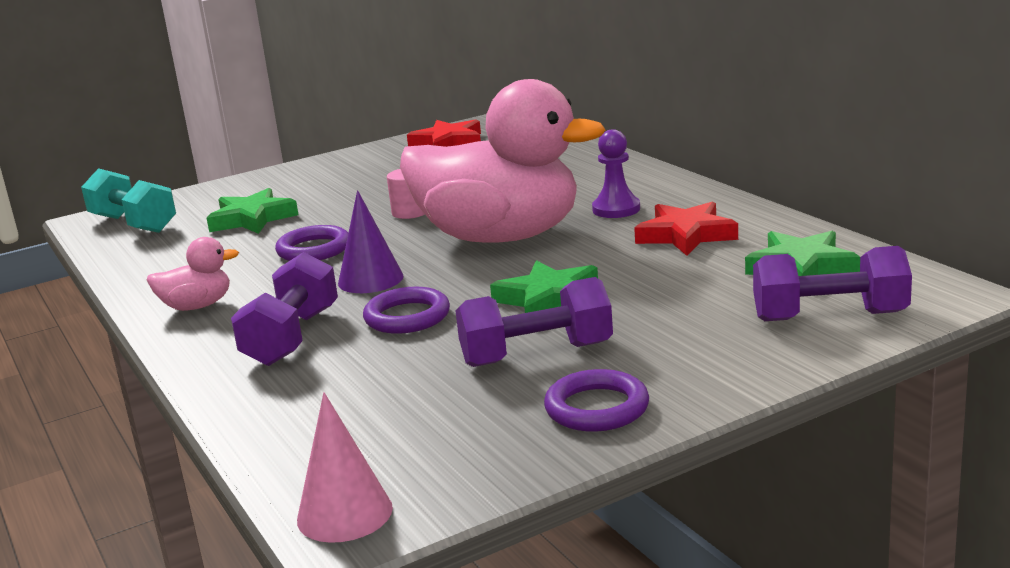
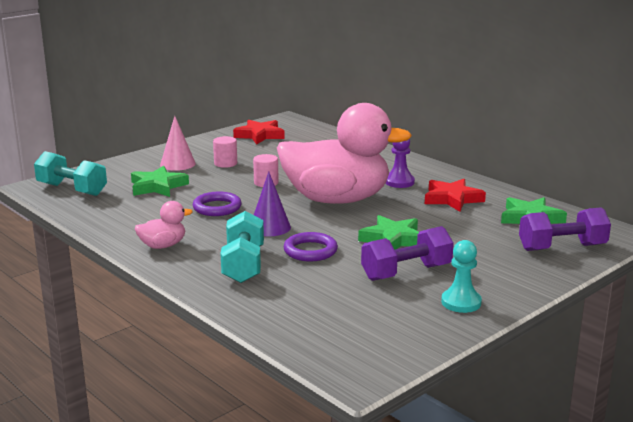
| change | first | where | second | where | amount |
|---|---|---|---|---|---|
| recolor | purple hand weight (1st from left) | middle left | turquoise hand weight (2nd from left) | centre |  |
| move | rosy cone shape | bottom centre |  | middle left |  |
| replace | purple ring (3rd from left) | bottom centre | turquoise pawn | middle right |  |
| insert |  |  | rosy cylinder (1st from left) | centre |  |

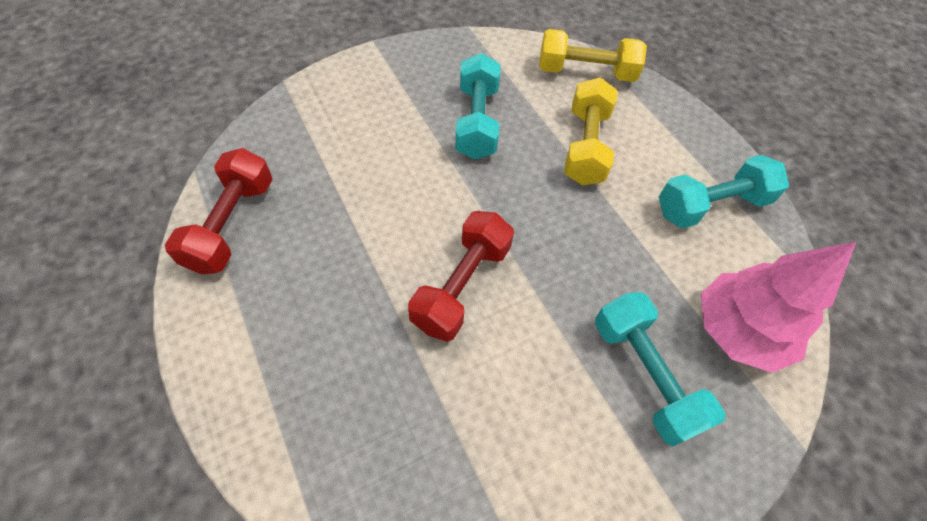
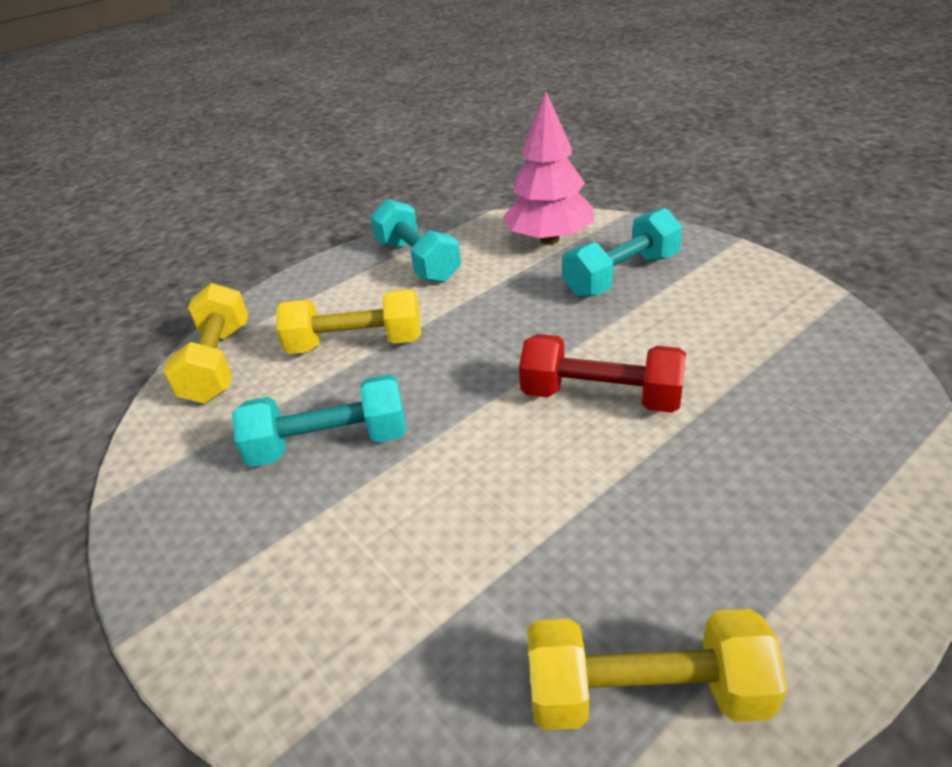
| change | first | where | second | where | amount |
|---|---|---|---|---|---|
| recolor | scarlet hand weight (1st from left) | middle left | bright yellow hand weight (3rd from left) | bottom right |  |

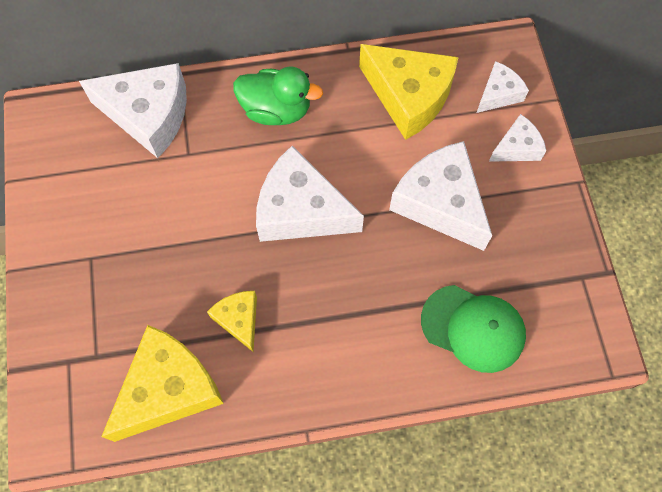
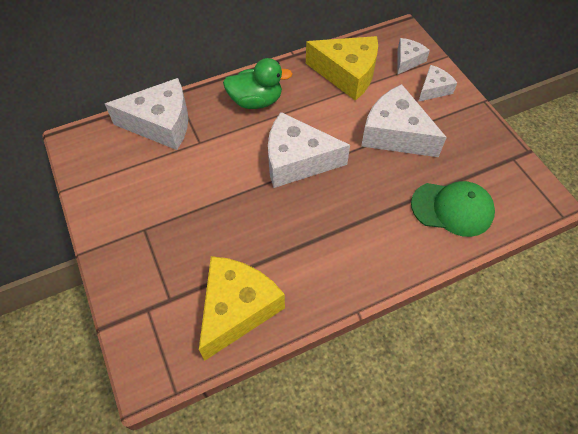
| change | first | where | second | where | amount |
|---|---|---|---|---|---|
| delete | bright yellow piece of cheese (2nd from left) | centre |  |  |  |

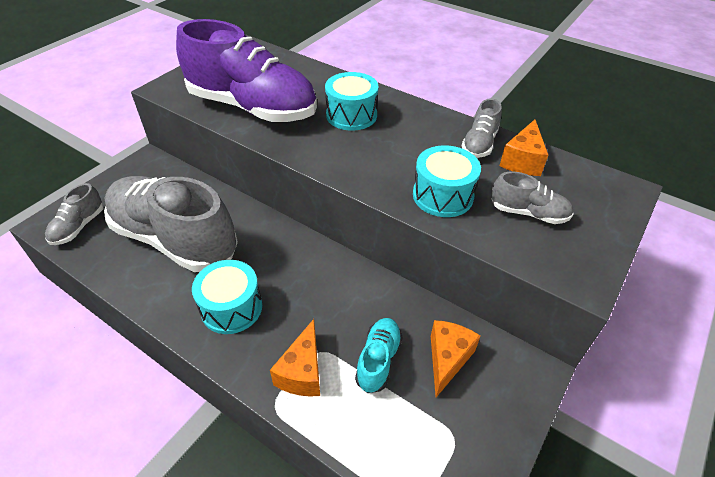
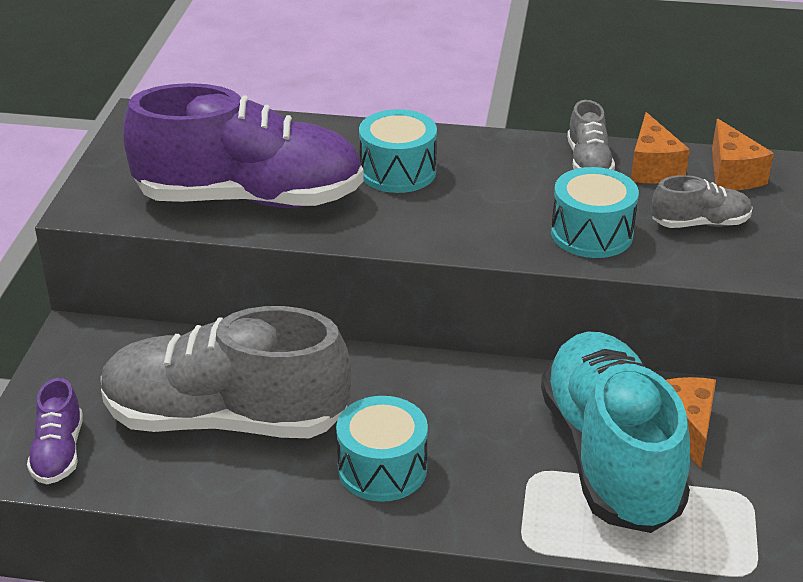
| change | first | where | second | where | amount |
|---|---|---|---|---|---|
| recolor | grey sneaker (1st from left) | middle left | purple sneaker (1st from left) | bottom left |  |
| move | bright orange piece of cheese (1st from left in the first image) | bottom centre | bright orange piece of cheese (3rd from left) | top right |  |
| resize | turquoise sneaker | bottom centre |  | bottom right | x2.30 |

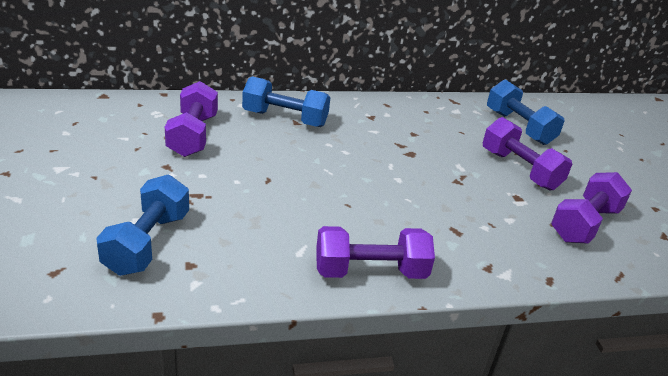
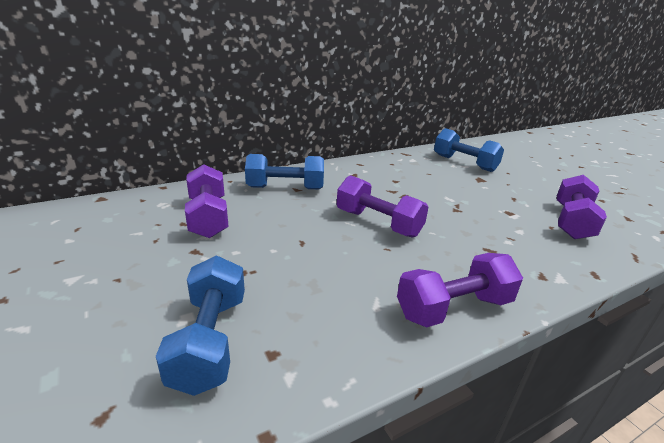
| change | first | where | second | where | amount |
|---|---|---|---|---|---|
| move | purple hand weight (3rd from left in the first image) | middle right | purple hand weight (2nd from left) | centre |  |

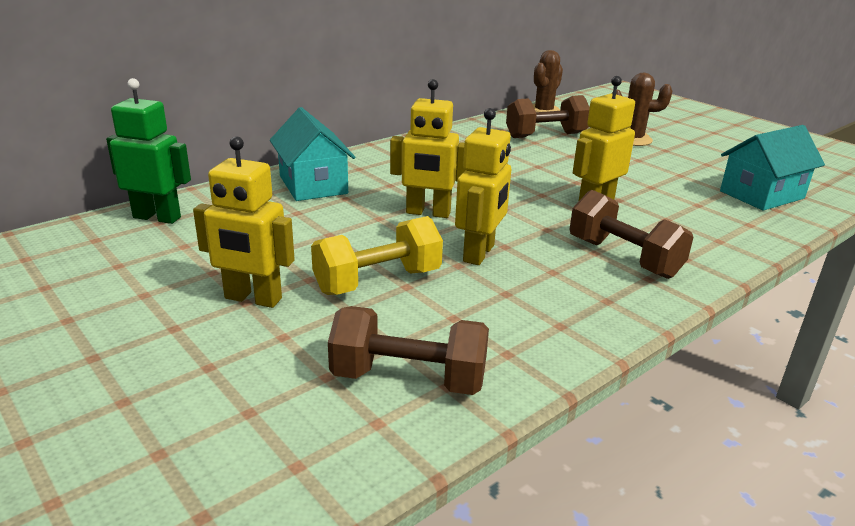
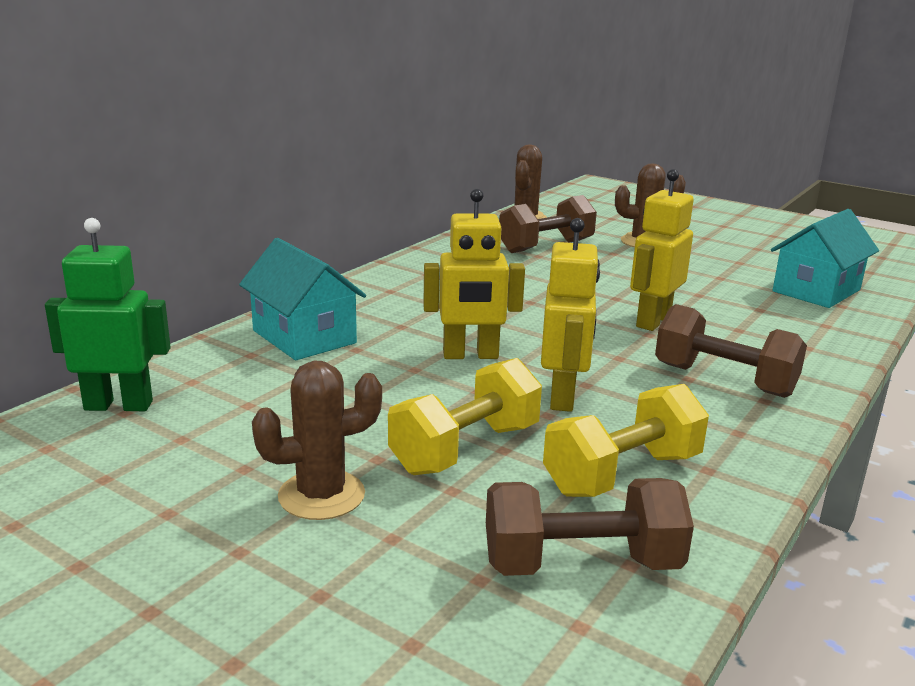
| change | first | where | second | where | amount |
|---|---|---|---|---|---|
| replace | bright yellow robot figure (1st from left) | middle left | brown saguaro cactus (1st from left) | centre |  |
| insert |  |  | bright yellow hand weight (2nd from left) | middle right |  |

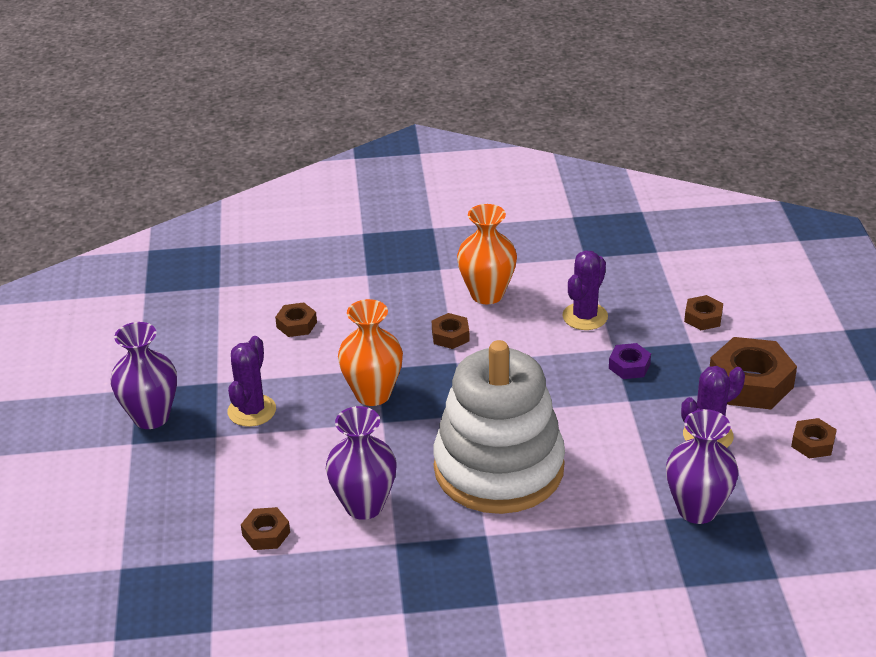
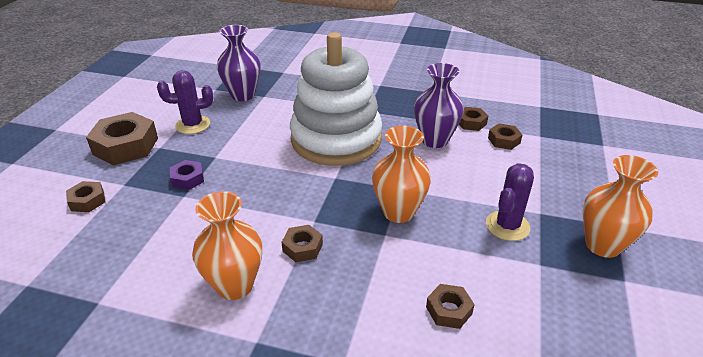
| change | first | where | second | where | amount |
|---|---|---|---|---|---|
| recolor | purple vase (1st from left) | middle left | bright orange vase (3rd from left) | middle right |  |
| delete | purple saguaro cactus (2nd from left) | middle right |  |  |  |
| move | brown hex nut (6th from left in the first image) | bottom right | brown hex nut (5th from left) | middle right |  |

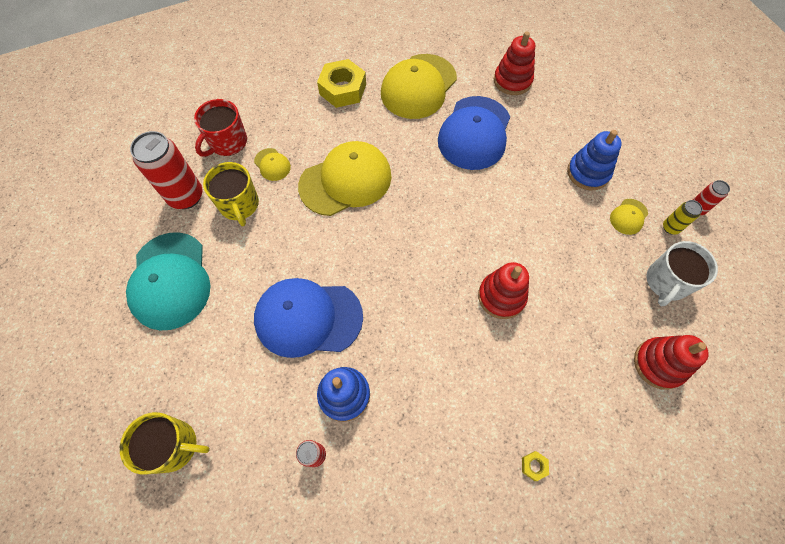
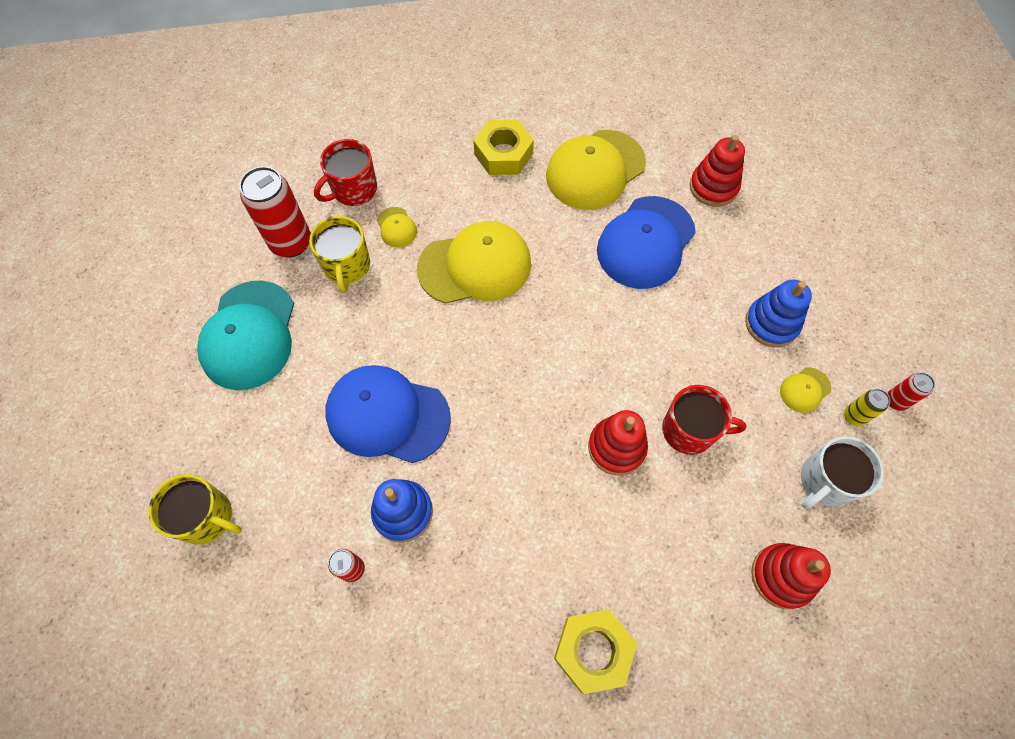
| change | first | where | second | where | amount |
|---|---|---|---|---|---|
| resize | bright yellow hex nut (2nd from left) | bottom right |  | bottom centre | x2.46 |
| insert |  |  | scarlet tea mug (2nd from left) | middle right |  |

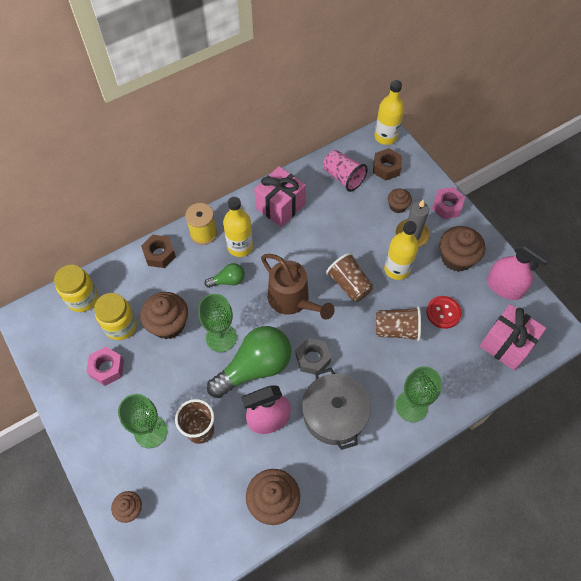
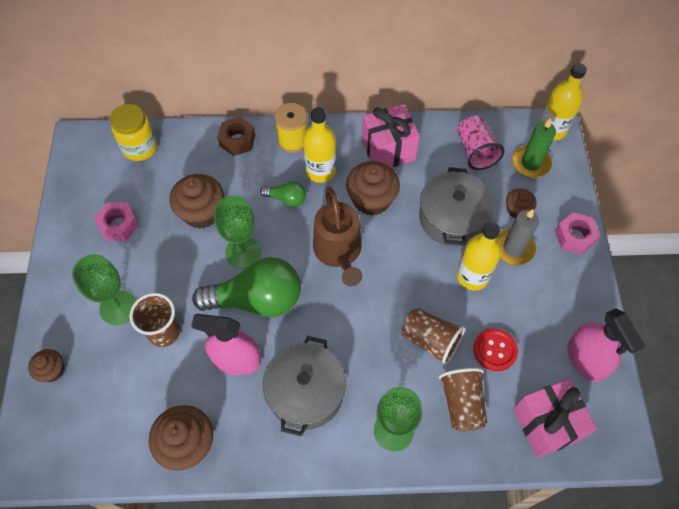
| change | first | where | second | where | amount |
|---|---|---|---|---|---|
| delete | bright yellow jar (2nd from left) | middle left |  |  |  |
| delete | grey hex nut | centre |  |  |  |
| move | brown beaker (2nd from left in the first image) | centre | brown beaker (3rd from left) | bottom right |  |
| replace | brown hex nut (2nd from left) | top centre | green candle | top right |  |
| move | brown fairy cake (5th from left in the first image) | middle right | brown fairy cake (4th from left) | centre |  |
| insert |  |  | grey stockpot (2nd from left) | middle right |  |

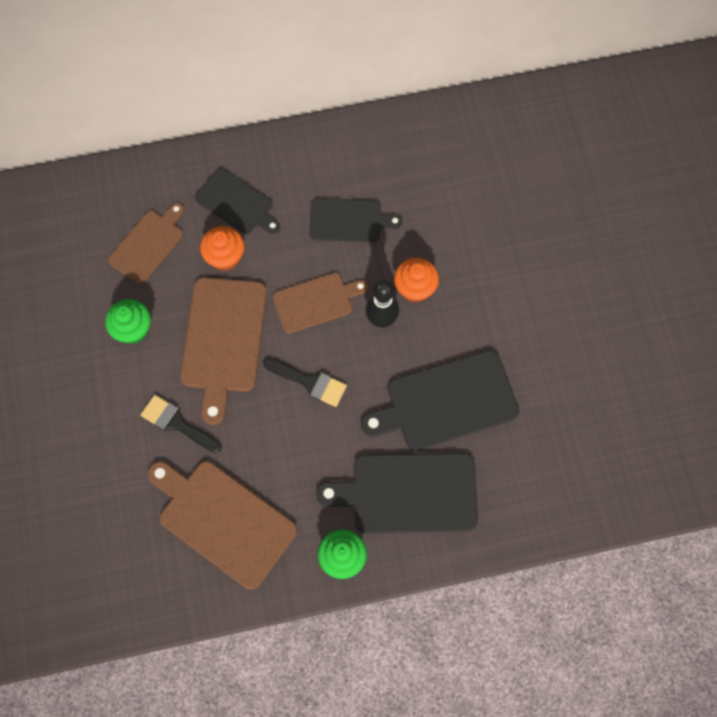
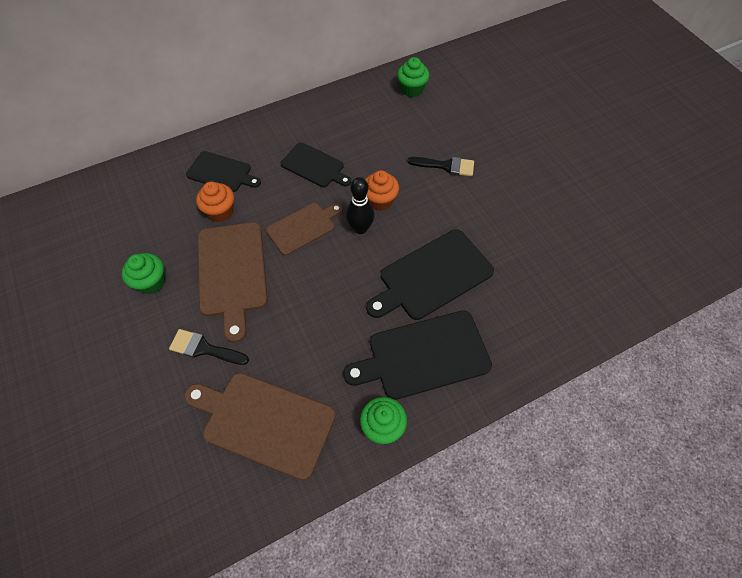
| change | first | where | second | where | amount |
|---|---|---|---|---|---|
| delete | brown bread board (1st from left) | middle left |  |  |  |
| move | jet-black paint brush (2nd from left) | centre |  | top centre |  |
| rotate | jet-black bread board (2nd from left) | top centre |  | top centre | 45 degrees clockwise |
| insert |  |  | green fairy cake (3rd from left) | top centre |  |

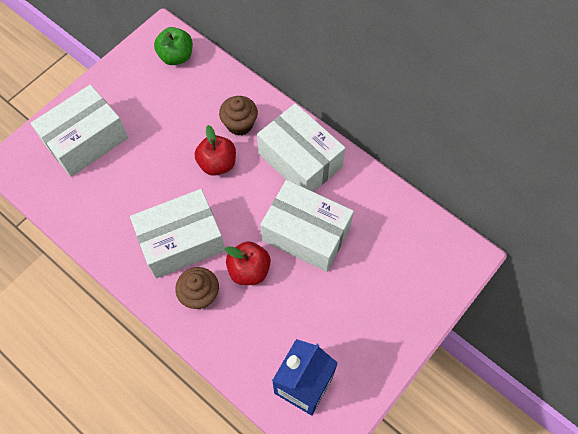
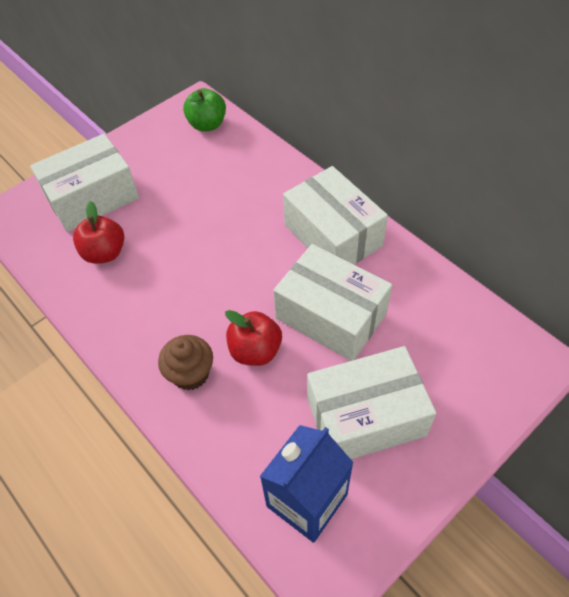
| change | first | where | second | where | amount |
|---|---|---|---|---|---|
| move | white package (2nd from left in the first image) | middle left | white package (4th from left) | bottom centre |  |
| move | scarlet apple fruit (1st from left) | centre |  | middle left |  |
| delete | brown fairy cake (2nd from left) | top centre |  |  |  |

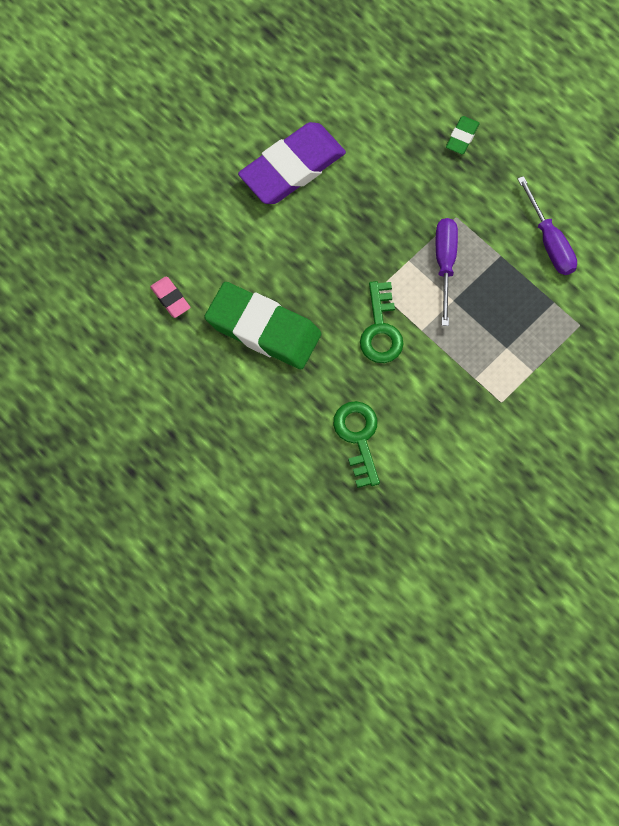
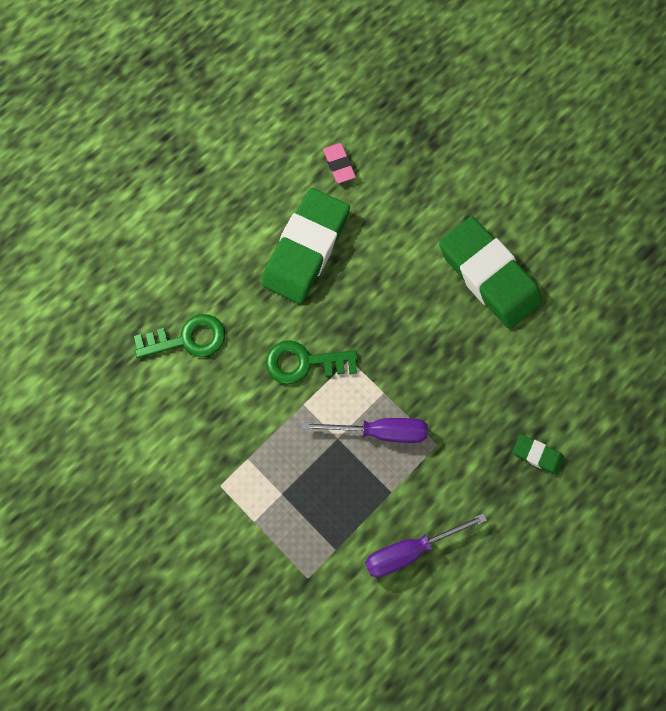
| change | first | where | second | where | amount |
|---|---|---|---|---|---|
| rotate | rosy pencil eraser | middle left |  | top centre | 75 degrees counterclockwise |
| recolor | purple pencil eraser | top centre | green pencil eraser (2nd from left) | middle right |  |

